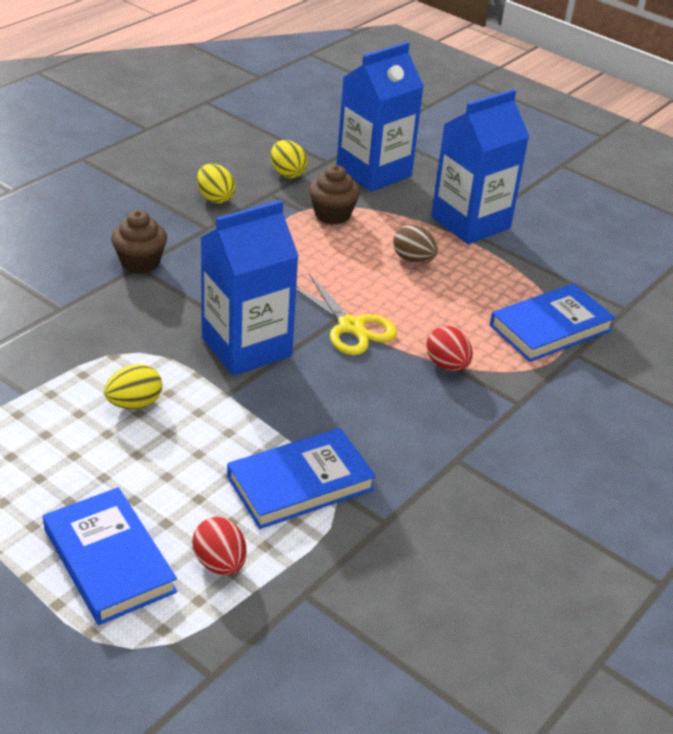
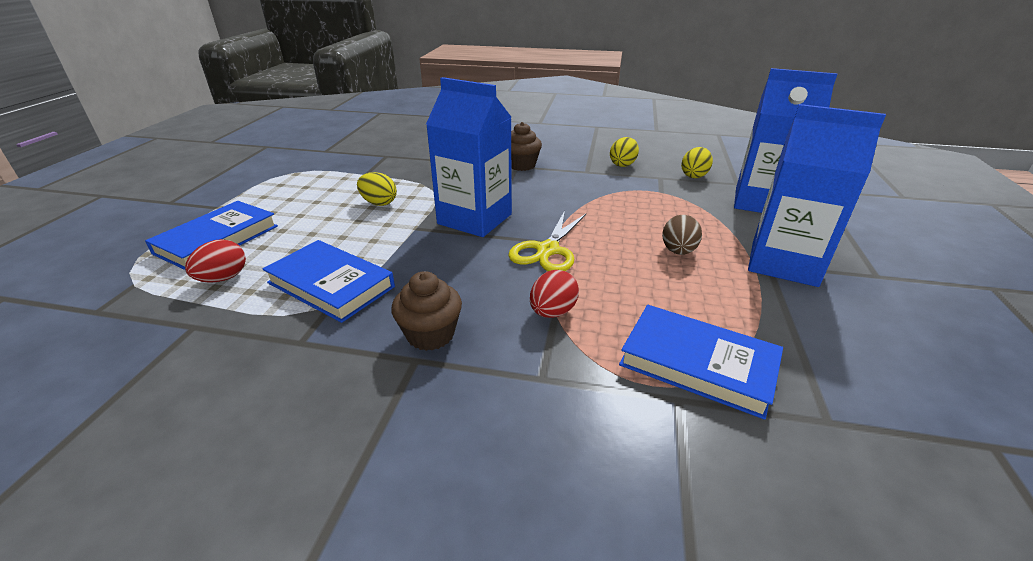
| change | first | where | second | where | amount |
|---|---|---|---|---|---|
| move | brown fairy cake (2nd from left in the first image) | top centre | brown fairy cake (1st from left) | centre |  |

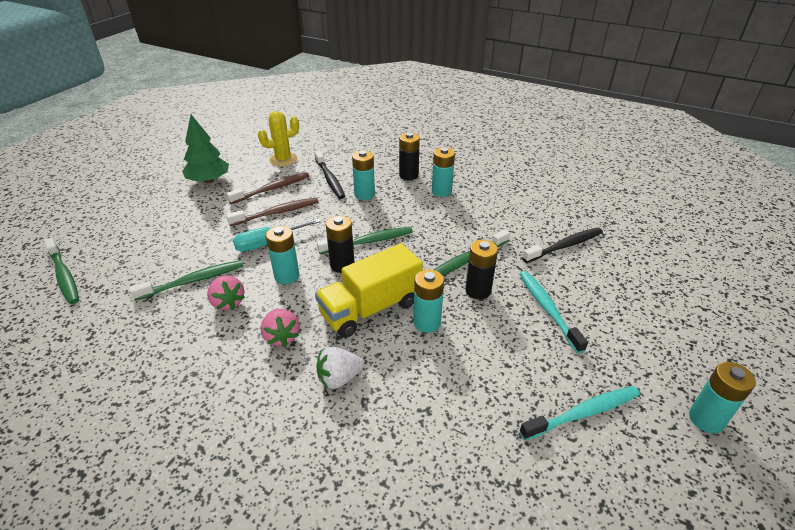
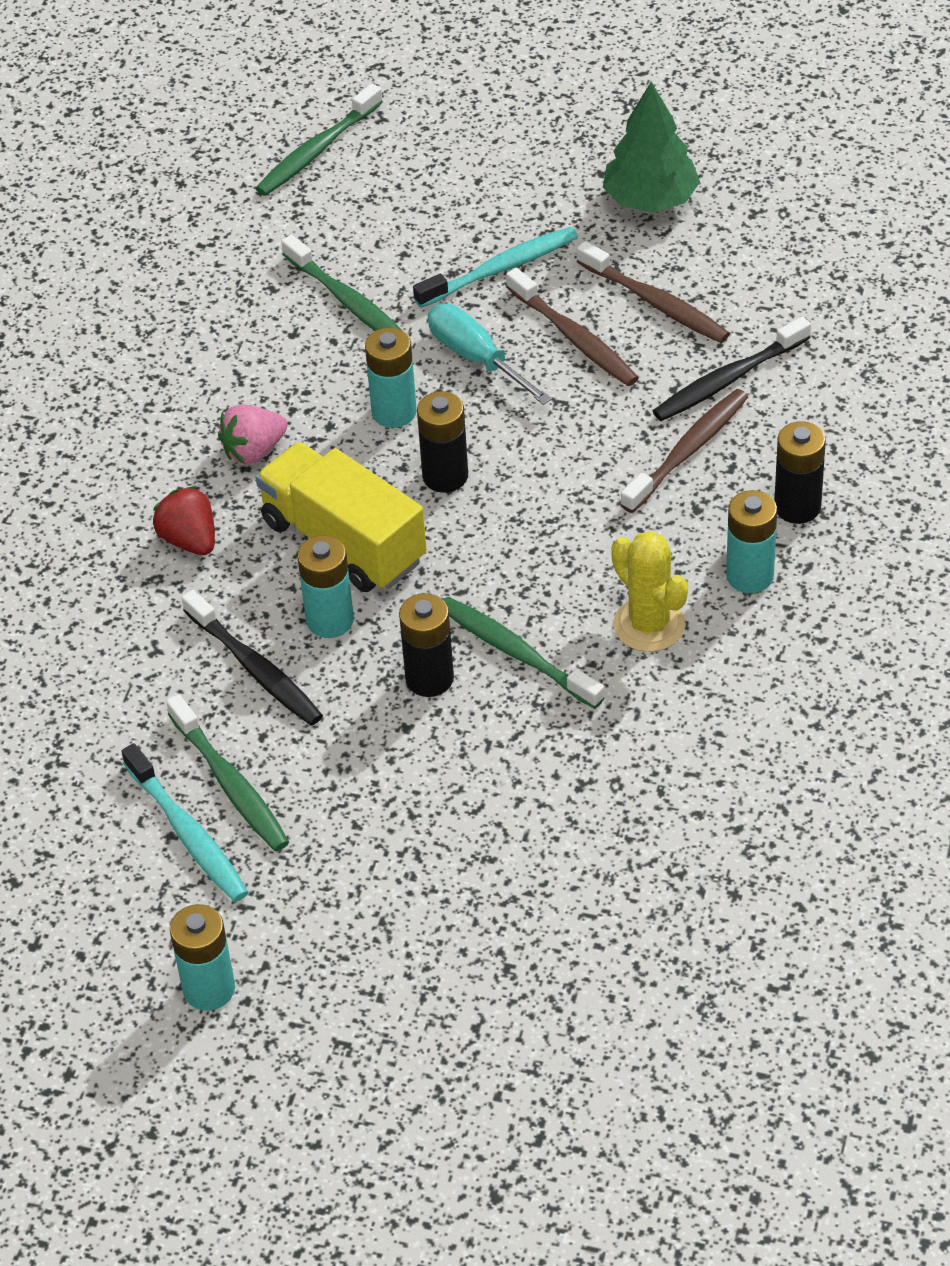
| change | first | where | second | where | amount |
|---|---|---|---|---|---|
| delete | rosy toy strawberry (1st from left) | middle left |  |  |  |
| move | bright yellow saguaro cactus | top centre |  | middle right |  |
| recolor | white toy strawberry | bottom centre | scarlet toy strawberry | middle left |  |
| move | green tooth brush (3rd from left in the first image) | centre | green tooth brush (1st from left) | middle left |  |
| replace | turquoise power cell (2nd from left) | top centre | brown tooth brush (3rd from left) | middle right |  |
| move | turquoise tooth brush (1st from left in the first image) | middle right | turquoise tooth brush (2nd from left) | top centre |  |
| move | jet-black tooth brush (2nd from left in the first image) | middle right | jet-black tooth brush (1st from left) | middle left |  |

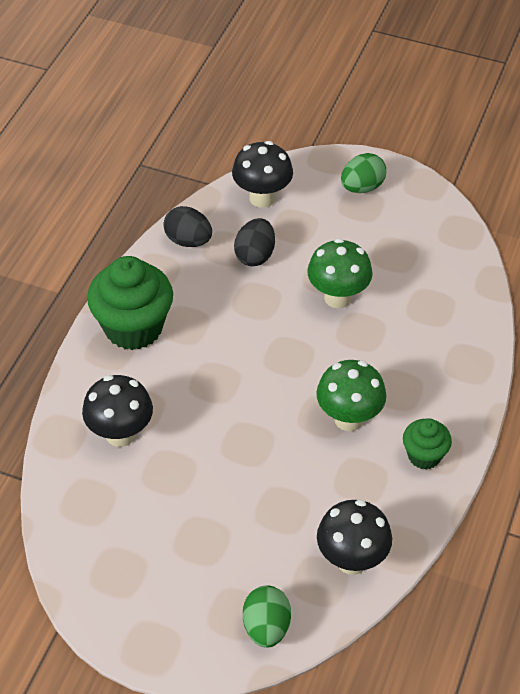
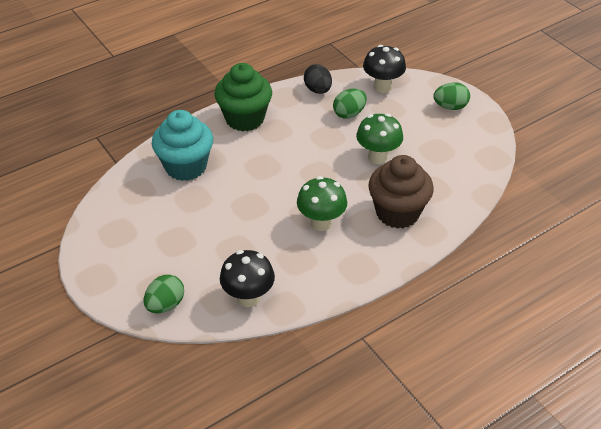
| change | first | where | second | where | amount |
|---|---|---|---|---|---|
| replace | jet-black fungus (1st from left) | middle left | turquoise fairy cake | middle left |  |
| recolor | jet-black egg (2nd from left) | centre | green egg (2nd from left) | top centre |  |
| delete | green fairy cake (2nd from left) | middle right |  |  |  |
| insert |  |  | brown fairy cake | middle right |  |

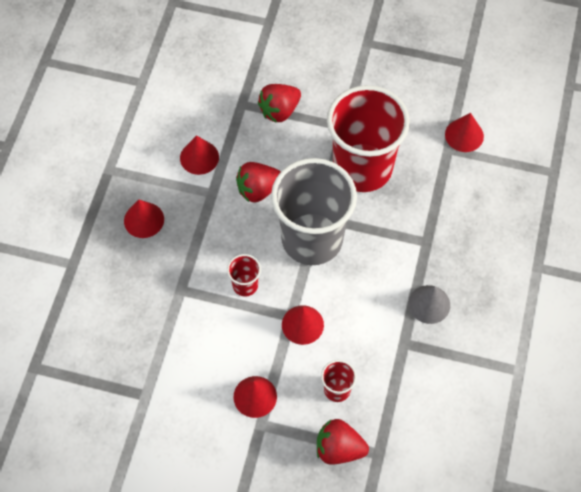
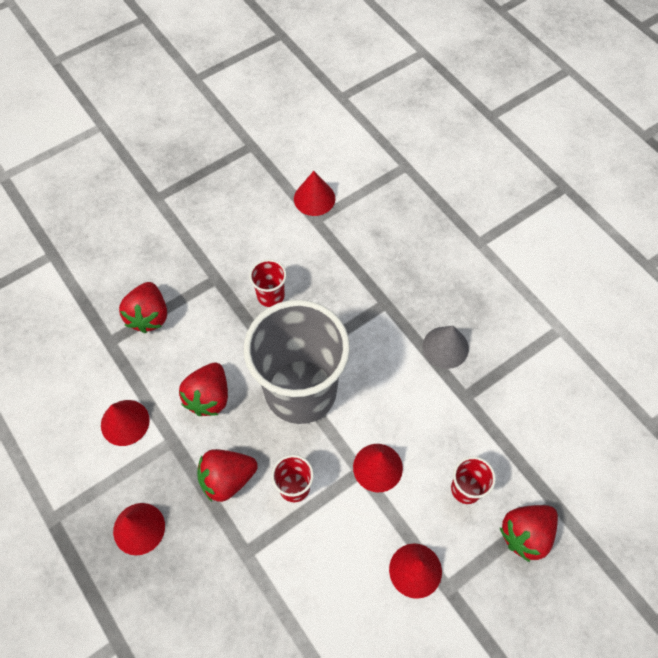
| change | first | where | second | where | amount |
|---|---|---|---|---|---|
| resize | scarlet beaker (3rd from left in the first image) | top centre | scarlet beaker (1st from left) | centre | x0.41 |
| insert |  |  | scarlet toy strawberry (3rd from left) | bottom centre |  |

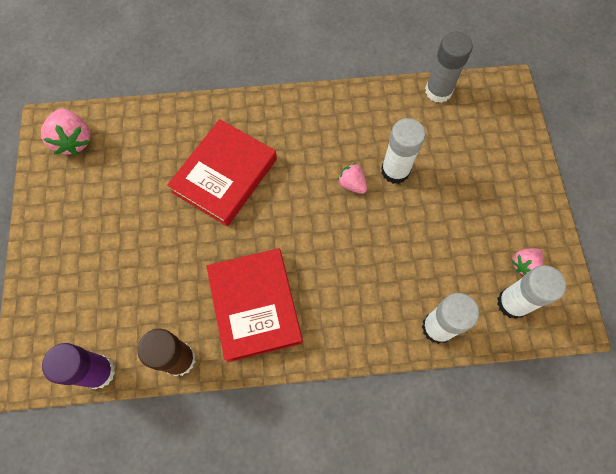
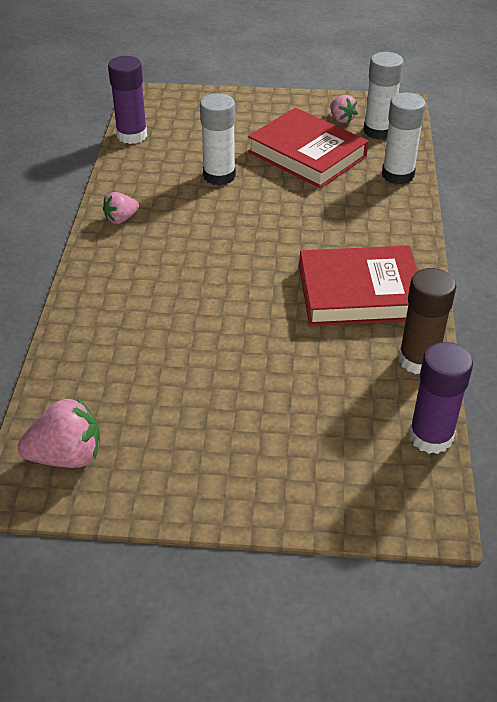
| change | first | where | second | where | amount |
|---|---|---|---|---|---|
| move | scarlet hardcover (1st from left) | centre |  | top centre |  |
| move | rosy toy strawberry (2nd from left) | centre |  | top left |  |
| recolor | grey glue | top right | purple glue (1st from left) | top left |  |

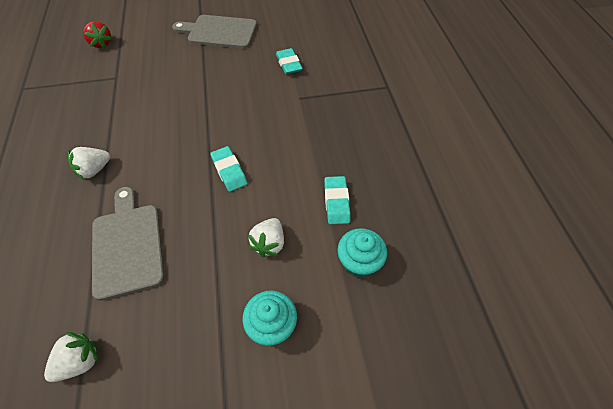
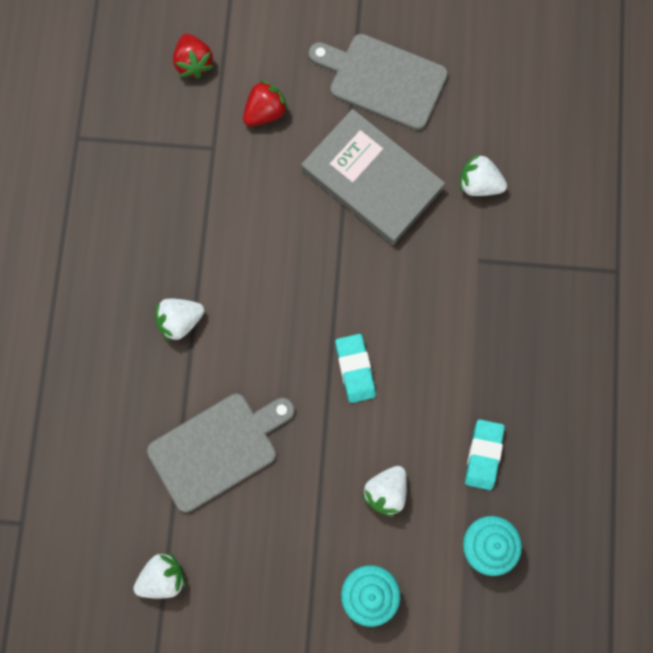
| change | first | where | second | where | amount |
|---|---|---|---|---|---|
| rotate | grey bread board (1st from left) | middle left |  | bottom centre | 60 degrees clockwise |
| replace | turquoise pencil eraser (2nd from left) | top centre | white toy strawberry (4th from left) | top right |  |
| insert |  |  | scarlet toy strawberry (2nd from left) | top centre |  |
| insert |  |  | grey hardcover | top centre |  |

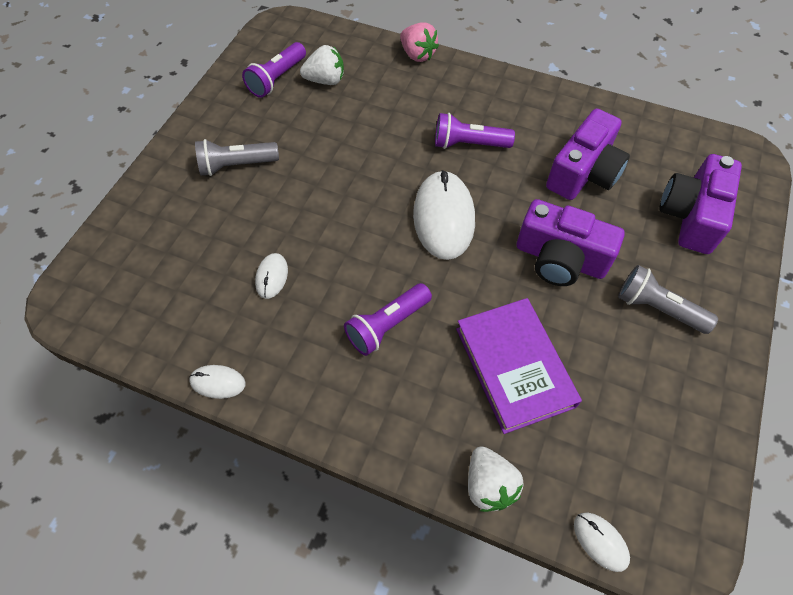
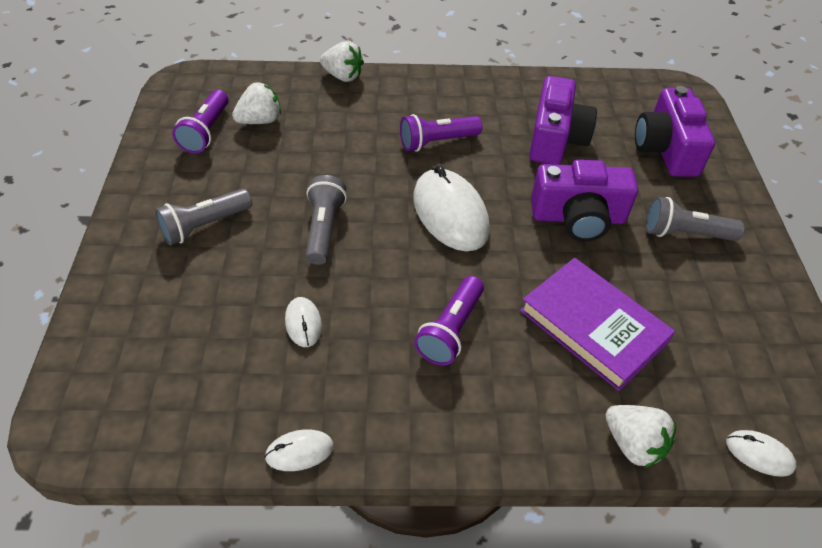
| change | first | where | second | where | amount |
|---|---|---|---|---|---|
| recolor | rosy toy strawberry | top centre | white toy strawberry (2nd from left) | top centre |  |
| insert |  |  | grey pocket torch (2nd from left) | centre |  |

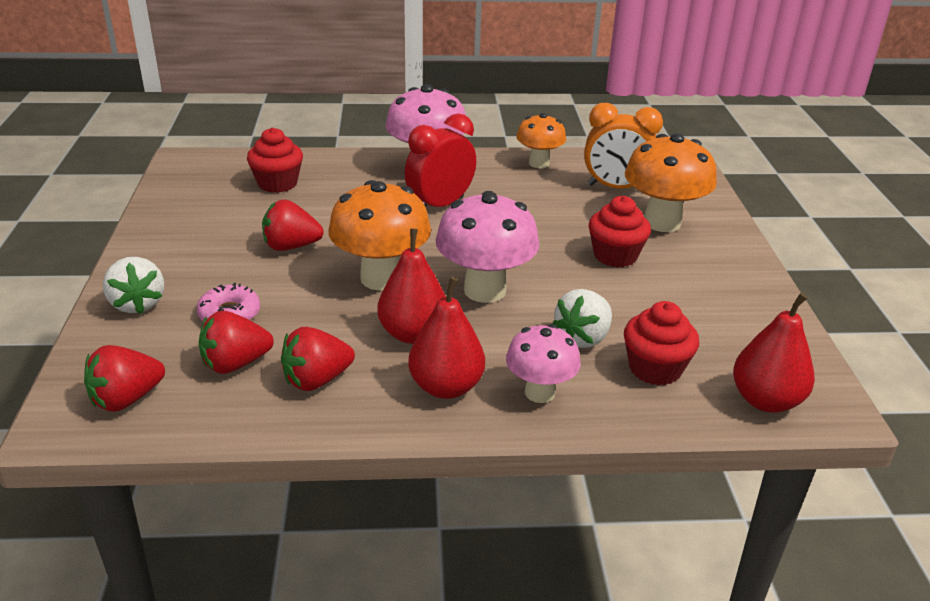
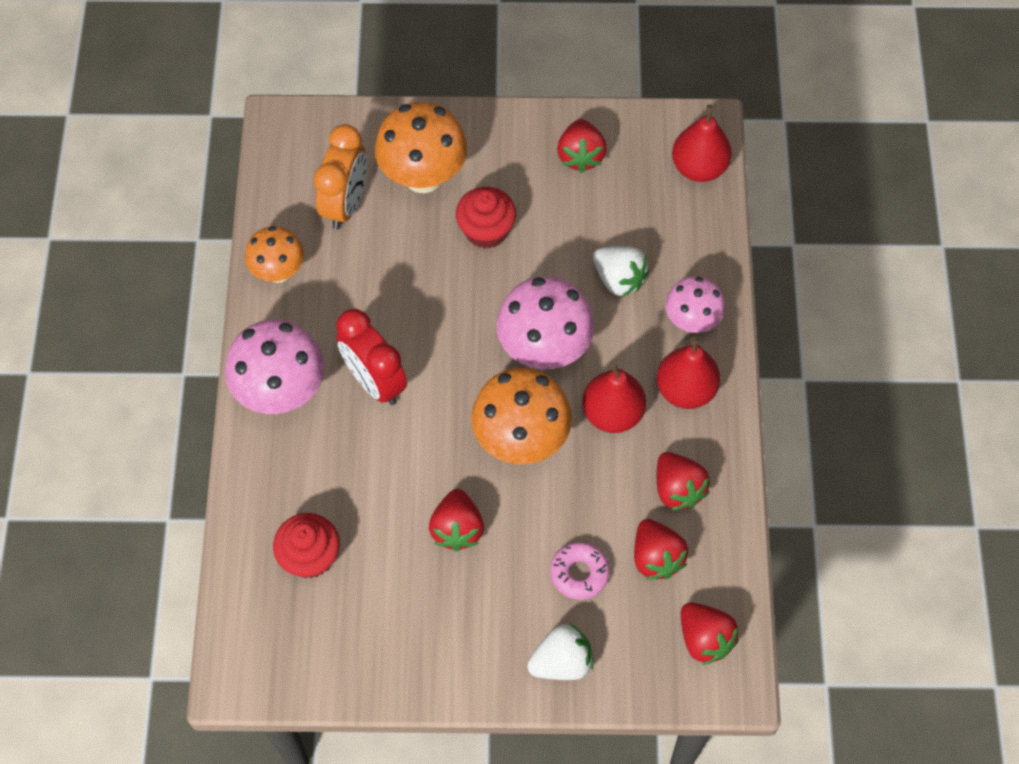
| change | first | where | second | where | amount |
|---|---|---|---|---|---|
| delete | scarlet fairy cake (3rd from left) | middle right |  |  |  |
| insert |  |  | scarlet toy strawberry (2nd from left) | top centre |  |

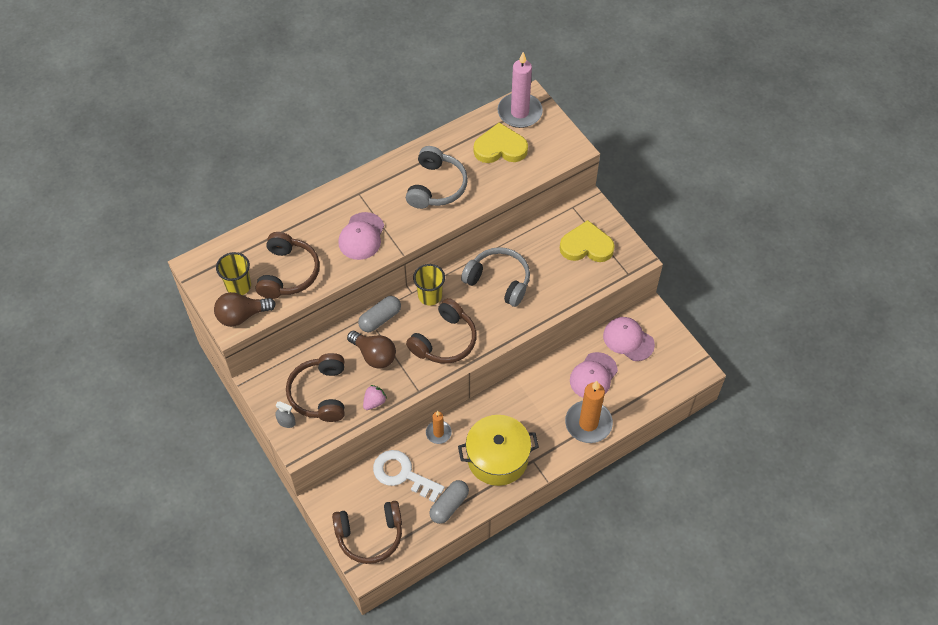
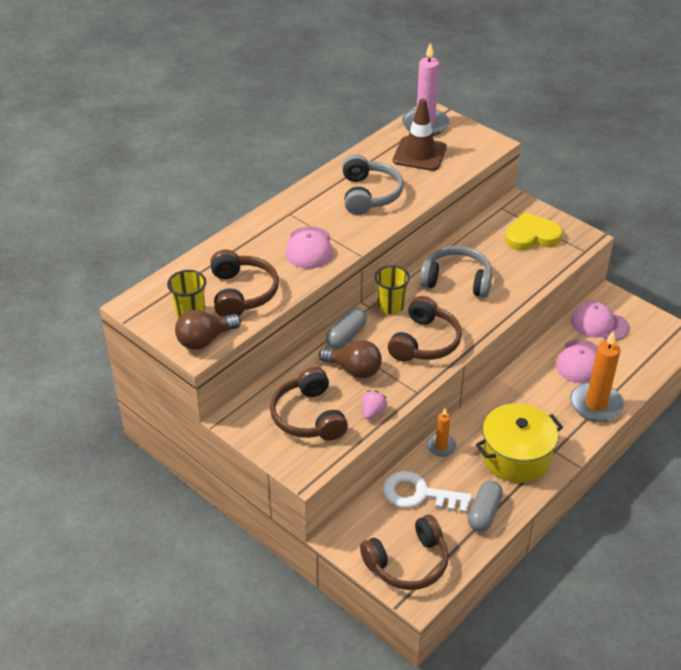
| change | first | where | second | where | amount |
|---|---|---|---|---|---|
| delete | grey sprayer | middle left |  |  |  |
| replace | bright yellow heart (1st from left) | top centre | brown road cone | top centre |  |

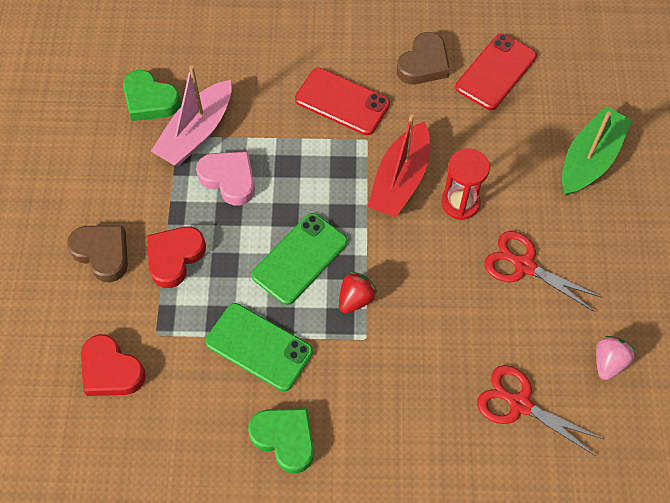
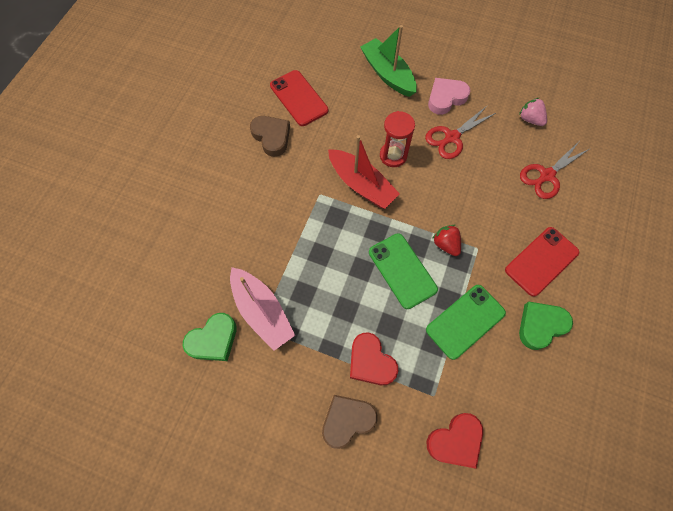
| change | first | where | second | where | amount |
|---|---|---|---|---|---|
| move | rosy heart | centre |  | top right |  |
| move | scarlet phone (1st from left in the first image) | top centre | scarlet phone (2nd from left) | middle right |  |

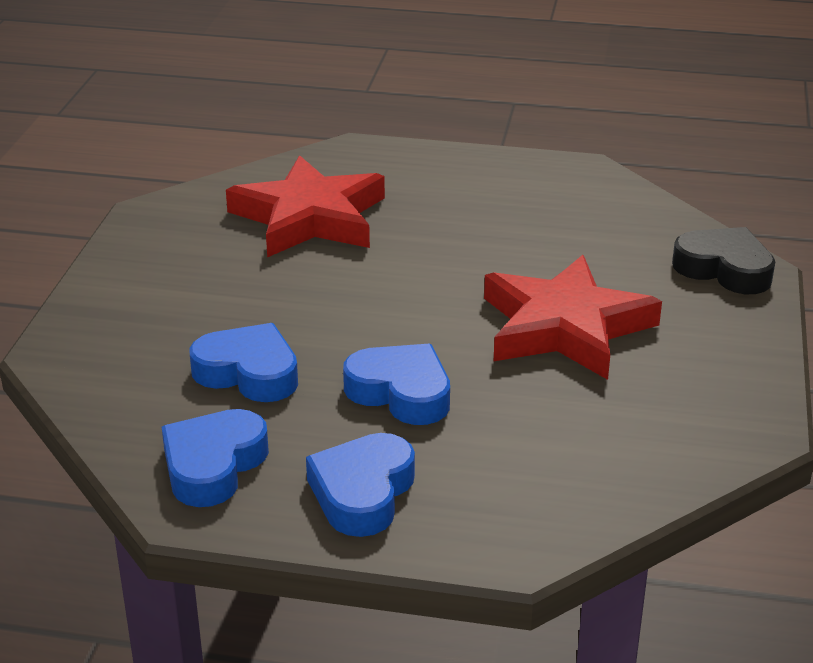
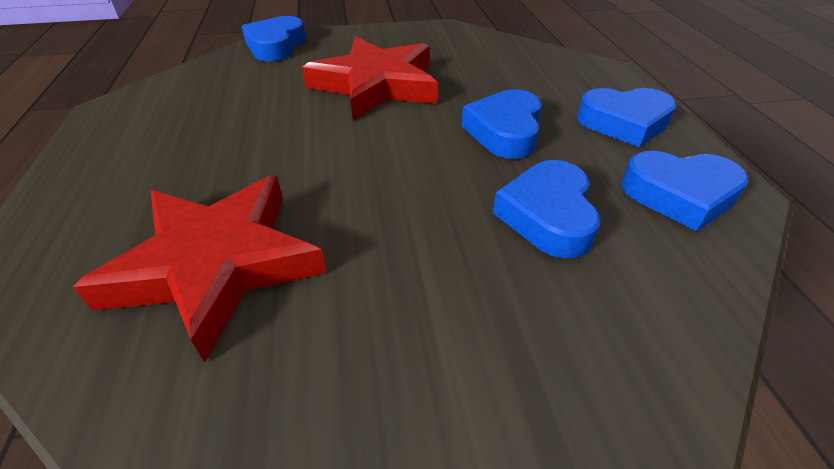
| change | first | where | second | where | amount |
|---|---|---|---|---|---|
| recolor | jet-black heart | middle right | royal blue heart (1st from left) | top left |  |

